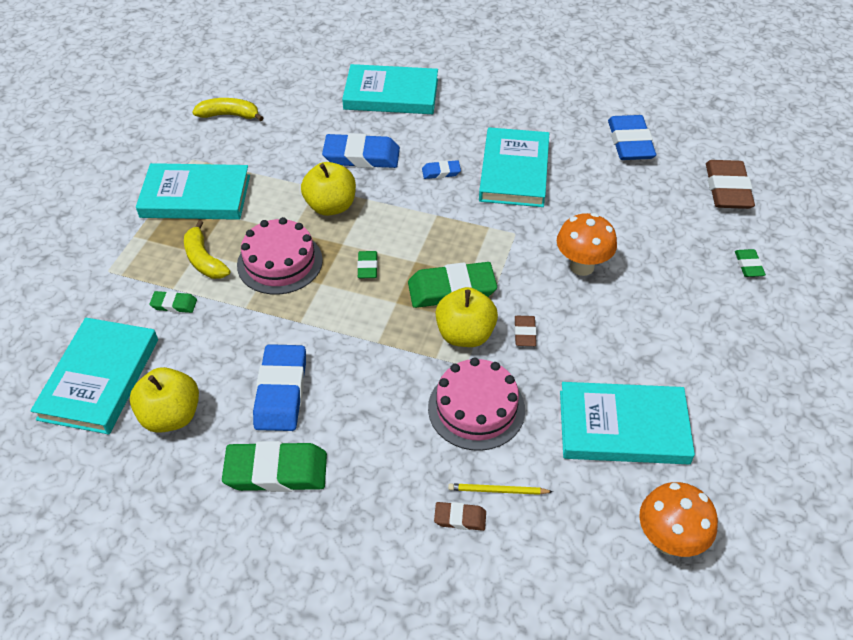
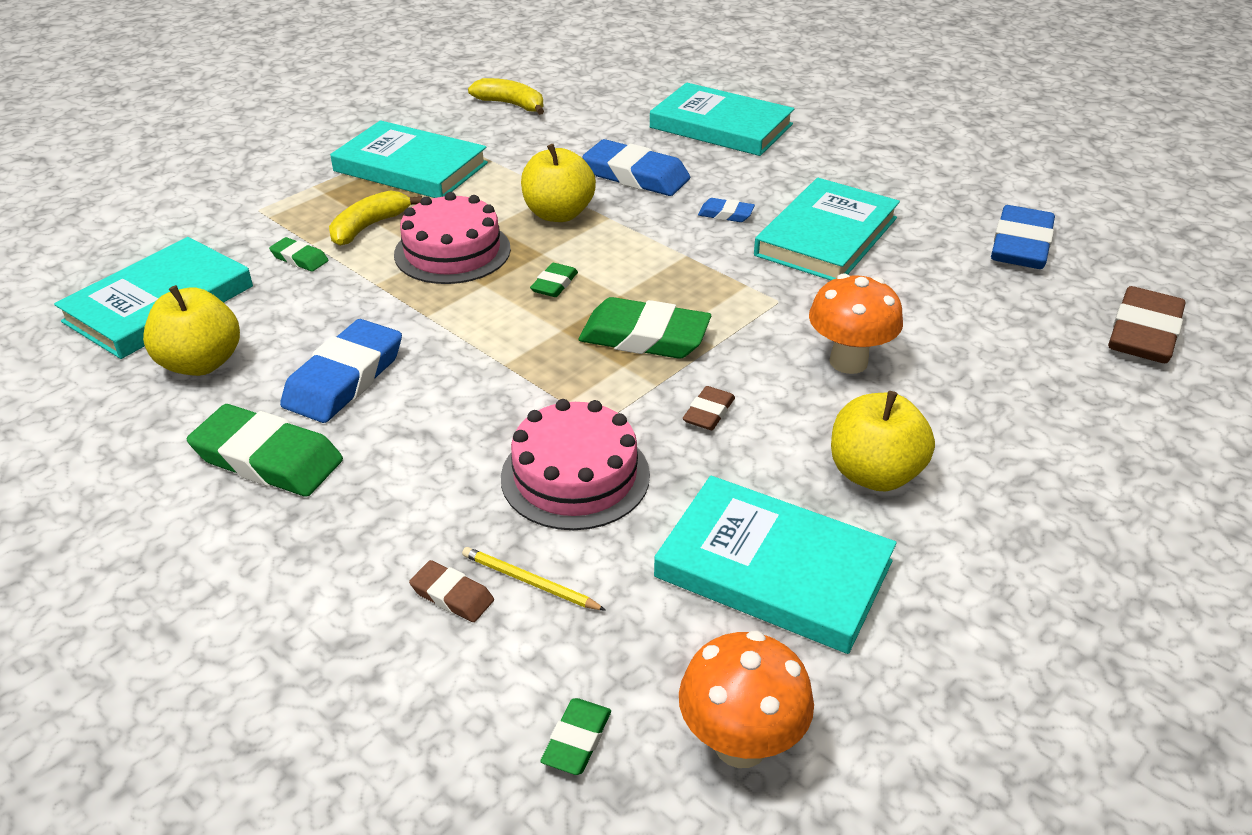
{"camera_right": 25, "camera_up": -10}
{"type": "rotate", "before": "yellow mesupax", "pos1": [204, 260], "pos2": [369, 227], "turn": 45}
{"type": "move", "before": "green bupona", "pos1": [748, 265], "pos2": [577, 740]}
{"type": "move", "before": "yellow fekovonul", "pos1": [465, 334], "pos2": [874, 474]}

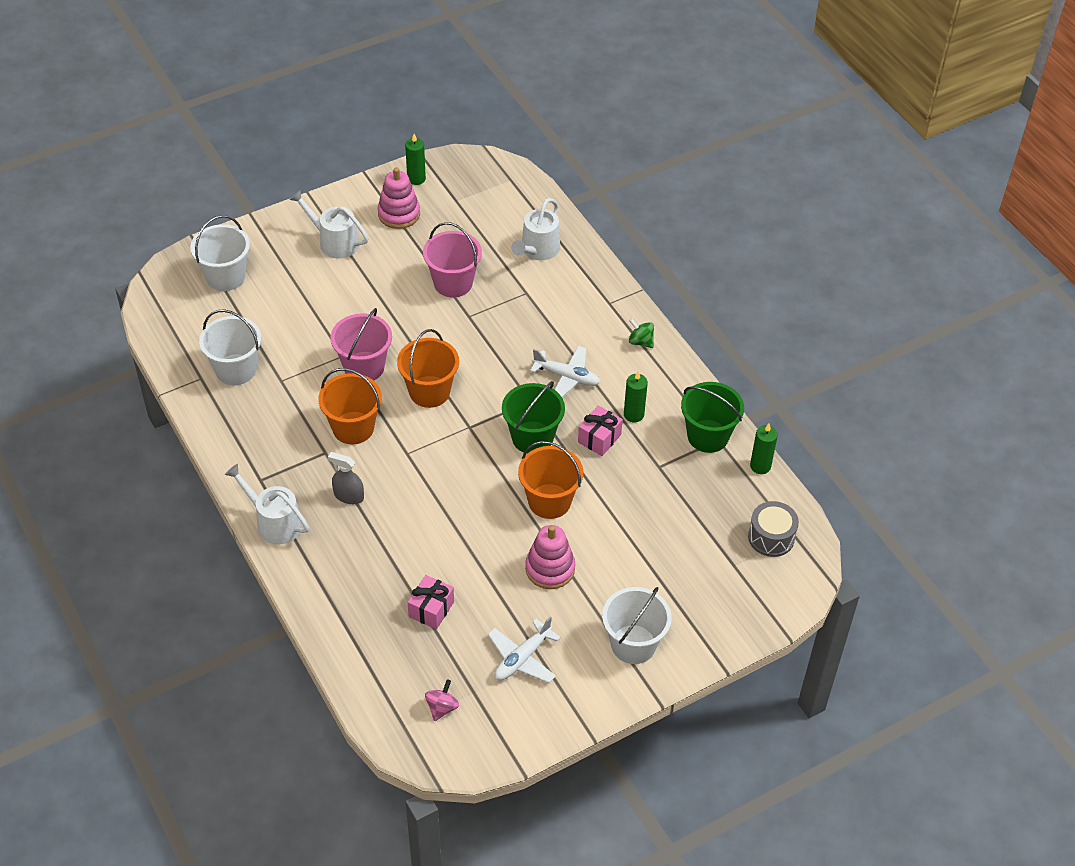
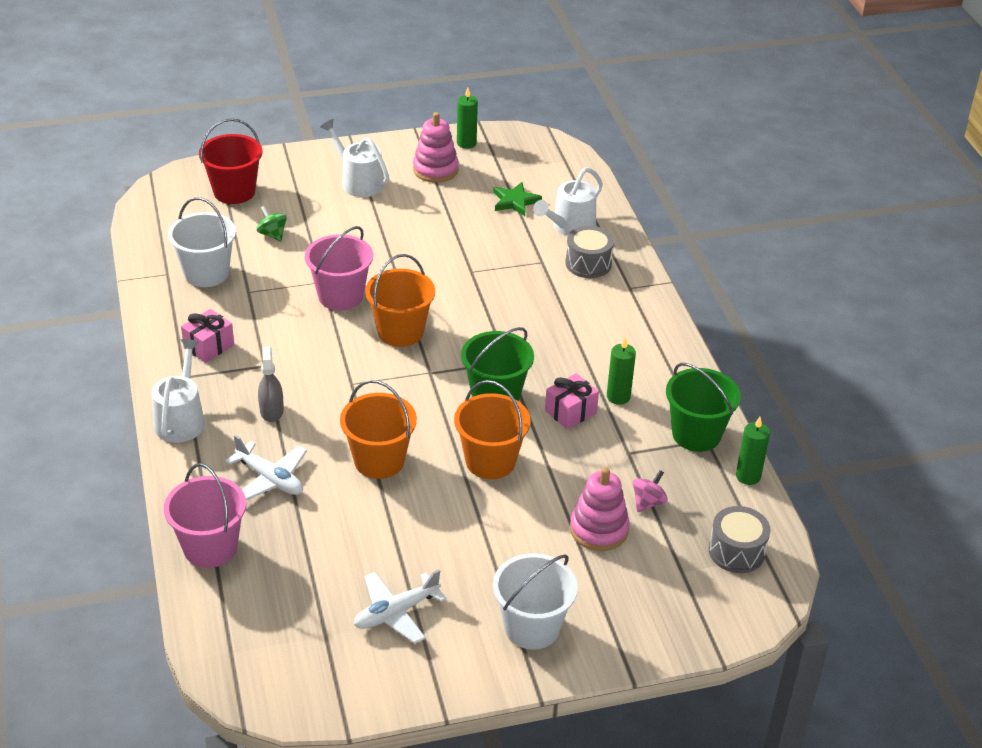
{"camera_right": 15, "camera_up": -10}
{"type": "rotate", "before": "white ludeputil", "pos1": [274, 522], "pos2": [181, 419], "turn": 45}
{"type": "move", "before": "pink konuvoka", "pos1": [453, 283], "pos2": [210, 547]}
{"type": "move", "before": "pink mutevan", "pos1": [431, 609], "pos2": [209, 346]}
{"type": "recolor", "before": "white konuvoka", "after": "red konuvoka", "pos1": [225, 277], "pos2": [234, 191]}
{"type": "move", "before": "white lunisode", "pos1": [566, 377], "pos2": [270, 479]}
{"type": "move", "before": "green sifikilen", "pos1": [640, 341], "pos2": [272, 234]}
{"type": "rotate", "before": "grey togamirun", "pos1": [348, 496], "pos2": [271, 411], "turn": 45}
{"type": "move", "before": "orange konuvoka", "pos1": [353, 428], "pos2": [379, 461]}
{"type": "insert", "after": "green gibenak", "pos2": [515, 201]}
{"type": "insert", "after": "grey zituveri", "pos2": [588, 263]}
{"type": "move", "before": "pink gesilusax", "pos1": [550, 569], "pos2": [599, 529]}
{"type": "move", "before": "pink sifikilen", "pos1": [442, 707], "pos2": [648, 502]}

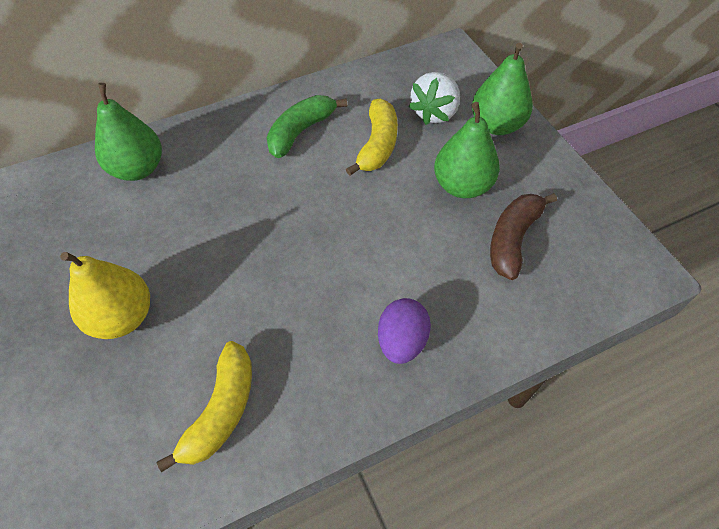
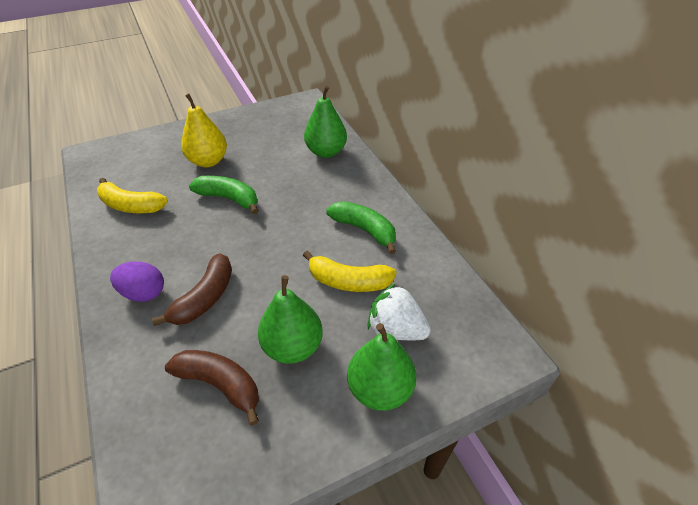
{"camera_right": 90, "camera_up": -10}
{"type": "insert", "after": "brown mesupax", "pos2": [205, 298]}
{"type": "insert", "after": "green mesupax", "pos2": [229, 198]}

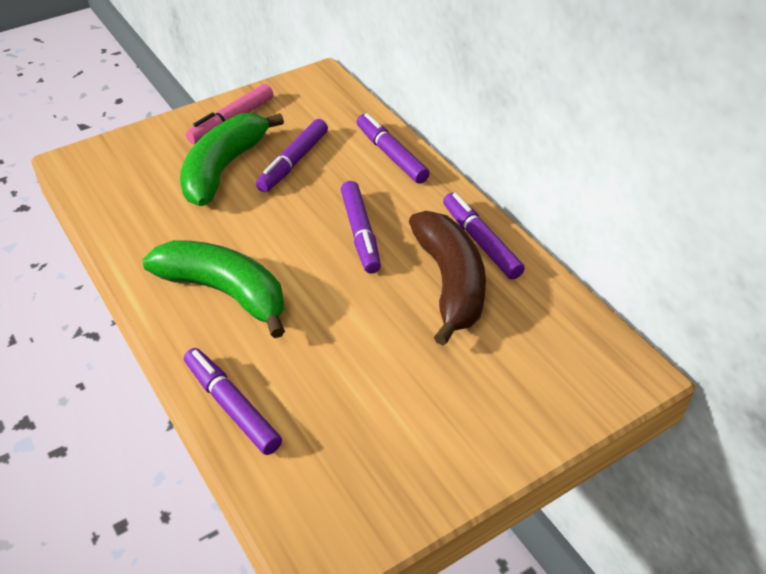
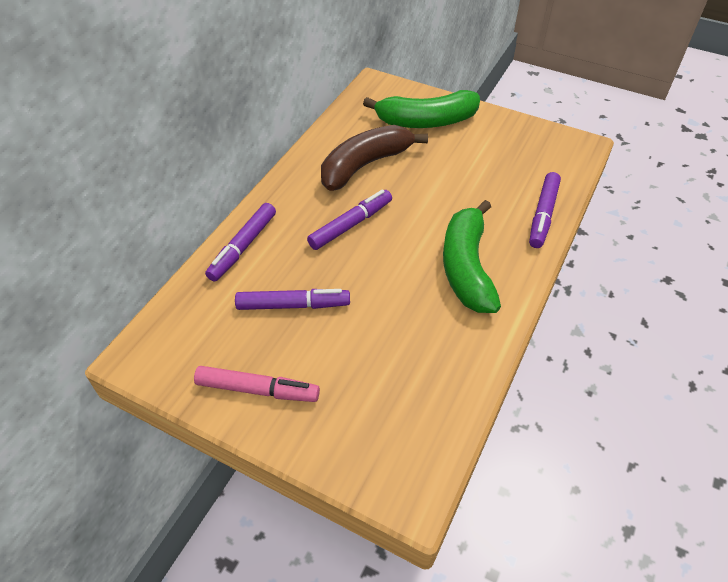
{"camera_right": -120, "camera_up": 5}
{"type": "move", "before": "green mesupax", "pos1": [224, 168], "pos2": [426, 121]}
{"type": "delete", "before": "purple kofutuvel", "pos1": [481, 242]}

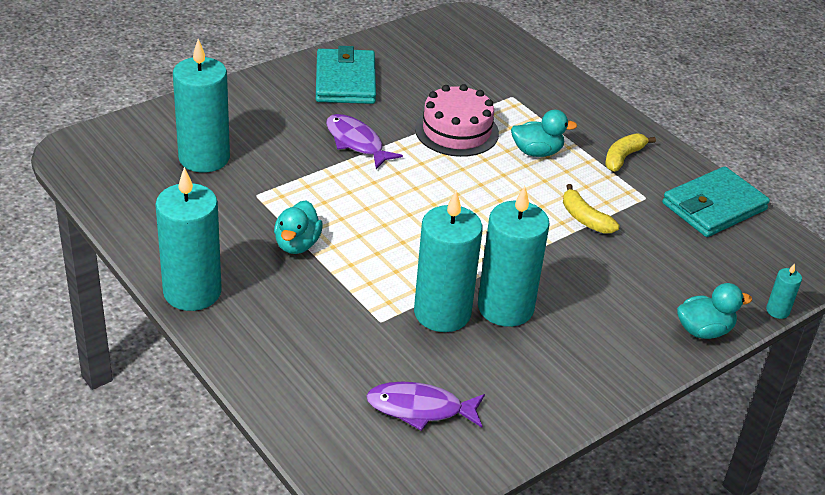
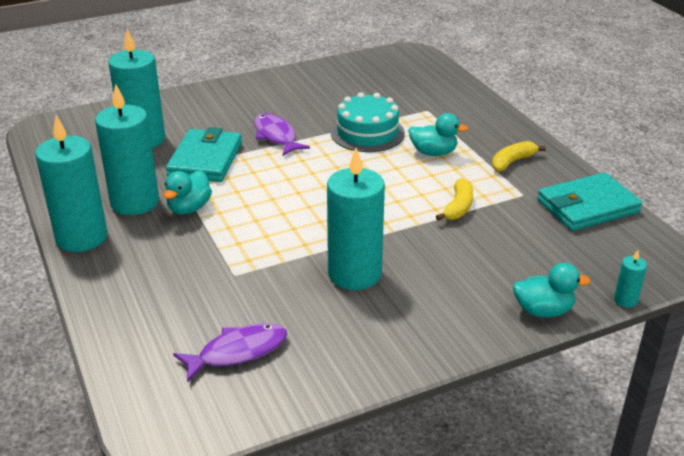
{"camera_right": 15, "camera_up": -5}
{"type": "move", "before": "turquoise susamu", "pos1": [442, 313], "pos2": [135, 202]}
{"type": "move", "before": "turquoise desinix", "pos1": [345, 81], "pos2": [205, 160]}
{"type": "rotate", "before": "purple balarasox", "pos1": [420, 408], "pos2": [237, 352], "turn": 135}
{"type": "recolor", "before": "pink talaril", "after": "turquoise talaril", "pos1": [456, 131], "pos2": [367, 133]}
{"type": "rotate", "before": "yellow mesupax", "pos1": [584, 218], "pos2": [458, 207], "turn": -135}

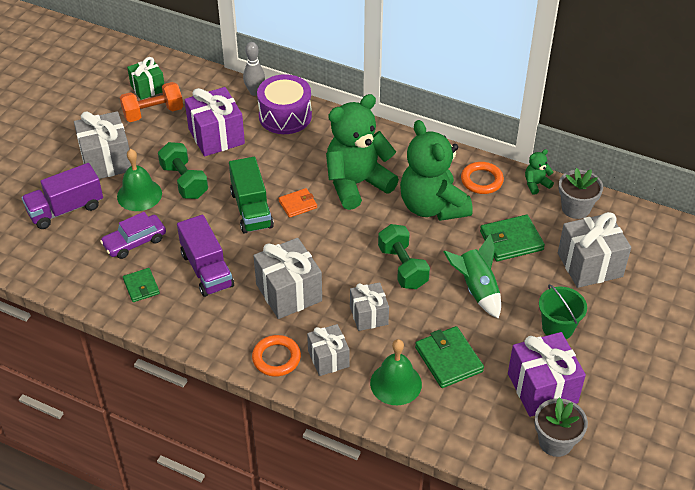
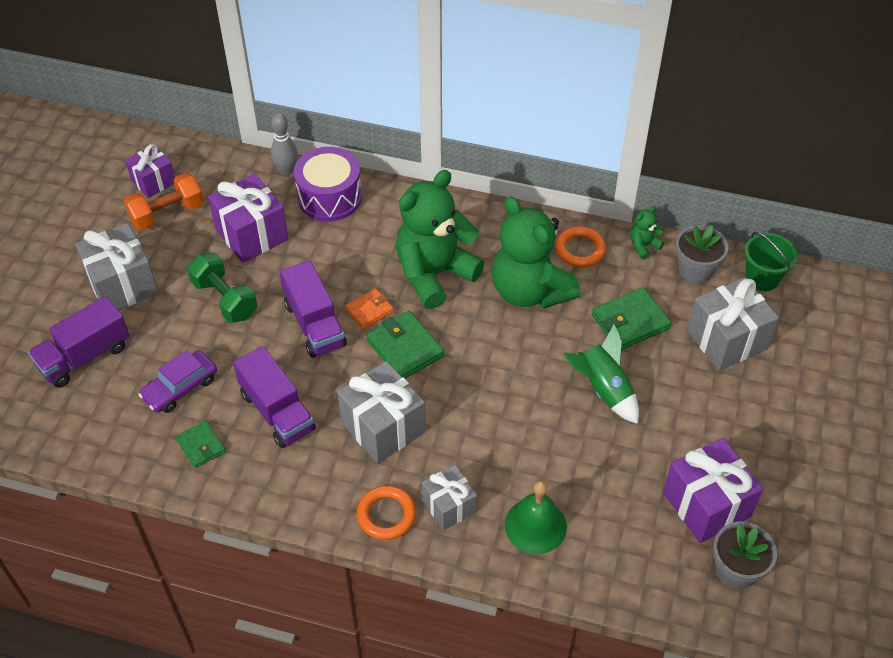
{"camera_right": -10, "camera_up": 5}
{"type": "recolor", "before": "green mutevan", "after": "purple mutevan", "pos1": [148, 88], "pos2": [153, 182]}
{"type": "recolor", "before": "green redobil", "after": "purple redobil", "pos1": [251, 209], "pos2": [315, 324]}
{"type": "move", "before": "green desinix", "pos1": [448, 359], "pos2": [405, 348]}
{"type": "move", "before": "green konuvoka", "pos1": [557, 328], "pos2": [762, 278]}
{"type": "delete", "before": "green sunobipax", "pos1": [139, 195]}
{"type": "delete", "before": "grey mutevan", "pos1": [368, 315]}
{"type": "delete", "before": "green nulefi", "pos1": [402, 267]}

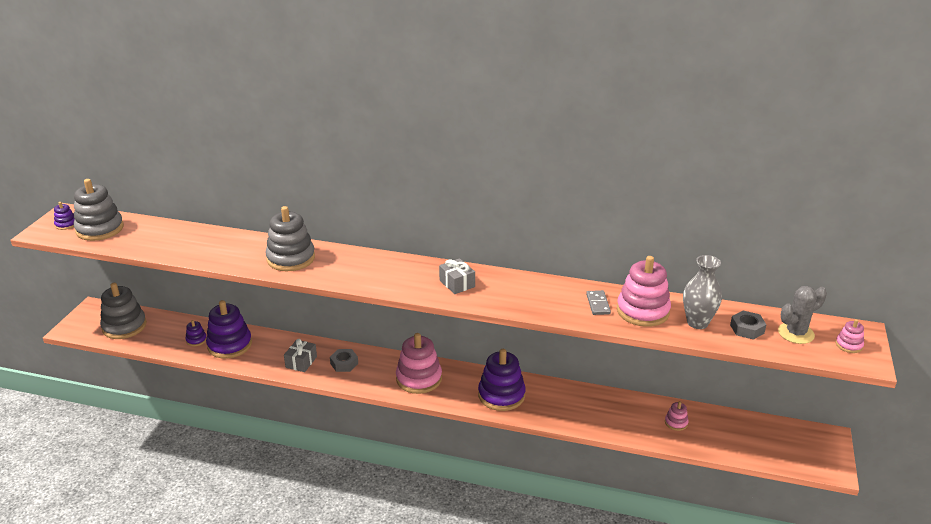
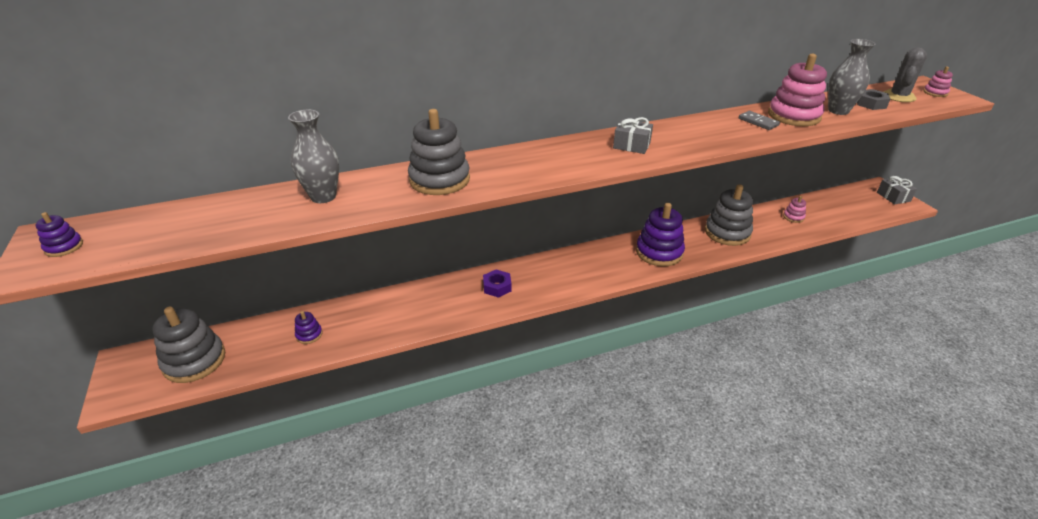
{"camera_right": -35, "camera_up": 5}
{"type": "insert", "after": "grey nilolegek", "pos2": [323, 196]}
{"type": "recolor", "before": "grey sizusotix", "after": "purple sizusotix", "pos1": [344, 364], "pos2": [497, 287]}
{"type": "move", "before": "grey gesilusax", "pos1": [100, 229], "pos2": [727, 233]}
{"type": "move", "before": "grey mutevan", "pos1": [301, 362], "pos2": [893, 197]}
{"type": "delete", "before": "purple gesilusax", "pos1": [230, 345]}
{"type": "delete", "before": "pink gesilusax", "pos1": [419, 379]}

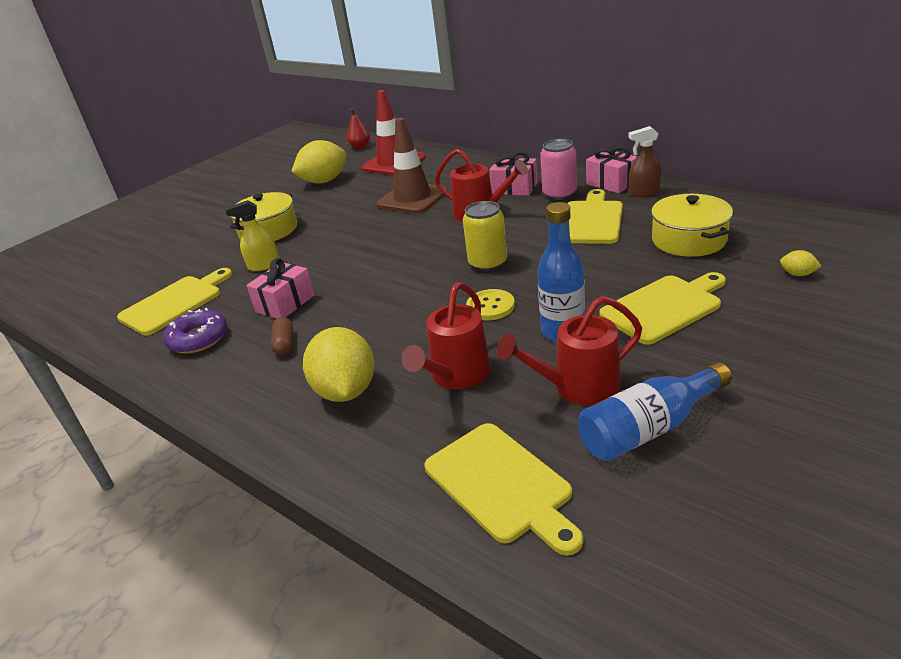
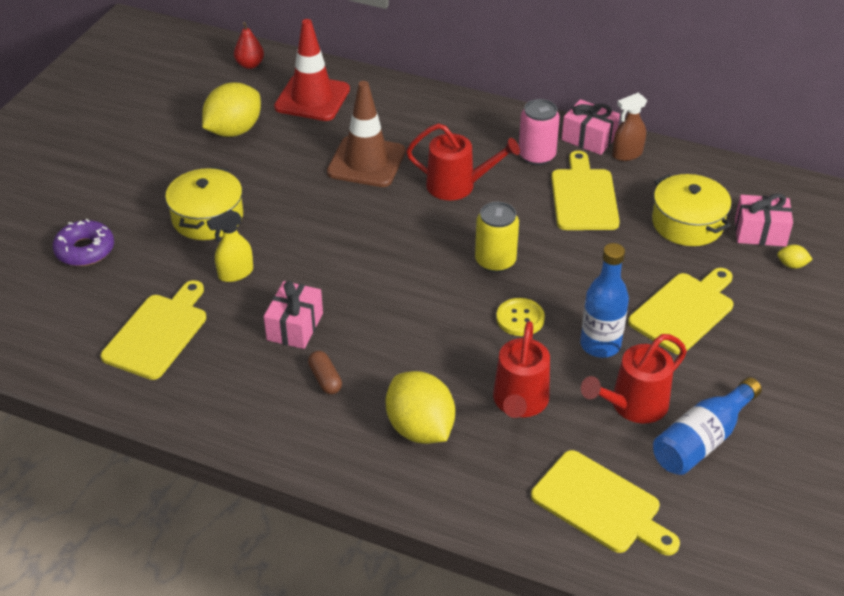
{"camera_right": -20, "camera_up": 10}
{"type": "move", "before": "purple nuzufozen", "pos1": [198, 339], "pos2": [85, 250]}
{"type": "move", "before": "pink mutevan", "pos1": [514, 188], "pos2": [760, 232]}

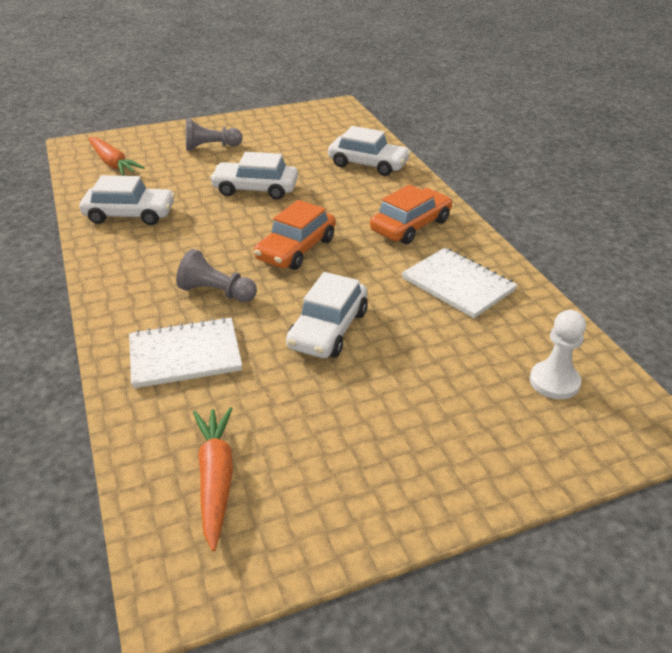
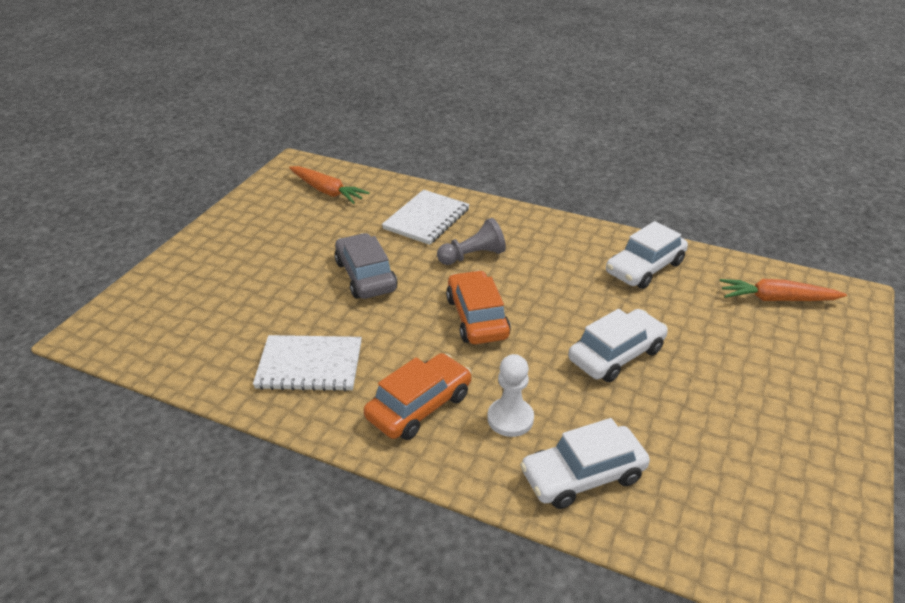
{"camera_right": 135, "camera_up": 0}
{"type": "recolor", "before": "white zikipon", "after": "grey zikipon", "pos1": [328, 329], "pos2": [365, 276]}
{"type": "rotate", "before": "orange zikipon", "pos1": [410, 226], "pos2": [419, 406], "turn": -135}
{"type": "move", "before": "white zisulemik", "pos1": [554, 382], "pos2": [510, 419]}
{"type": "delete", "before": "grey zisulemik", "pos1": [210, 147]}

